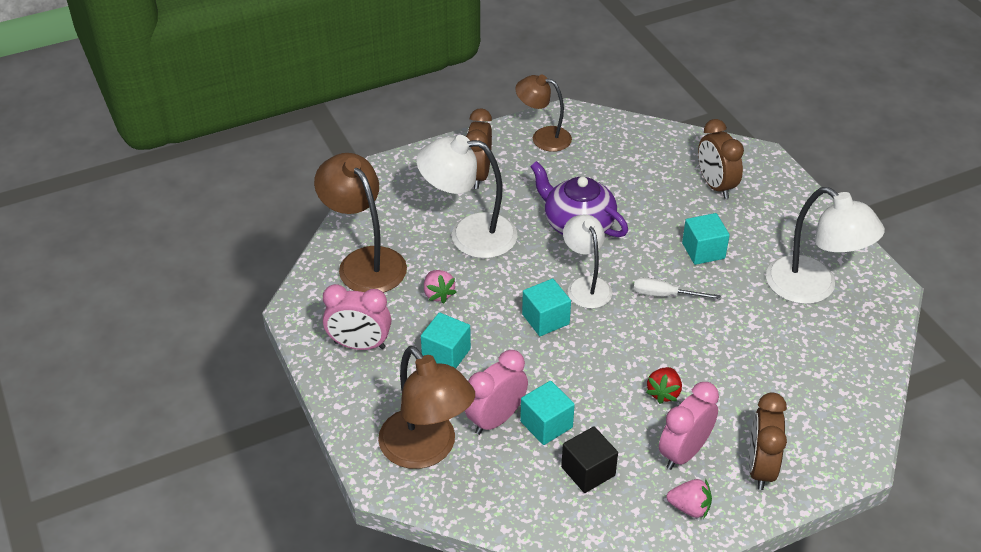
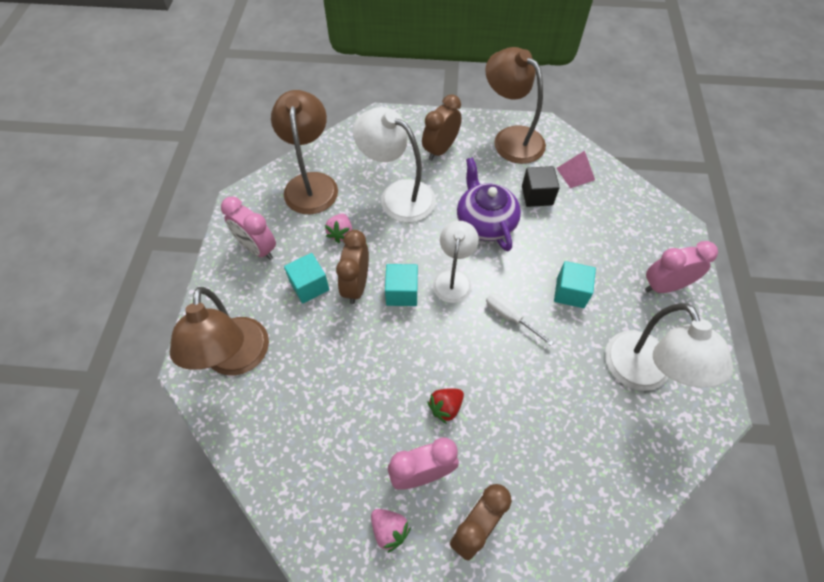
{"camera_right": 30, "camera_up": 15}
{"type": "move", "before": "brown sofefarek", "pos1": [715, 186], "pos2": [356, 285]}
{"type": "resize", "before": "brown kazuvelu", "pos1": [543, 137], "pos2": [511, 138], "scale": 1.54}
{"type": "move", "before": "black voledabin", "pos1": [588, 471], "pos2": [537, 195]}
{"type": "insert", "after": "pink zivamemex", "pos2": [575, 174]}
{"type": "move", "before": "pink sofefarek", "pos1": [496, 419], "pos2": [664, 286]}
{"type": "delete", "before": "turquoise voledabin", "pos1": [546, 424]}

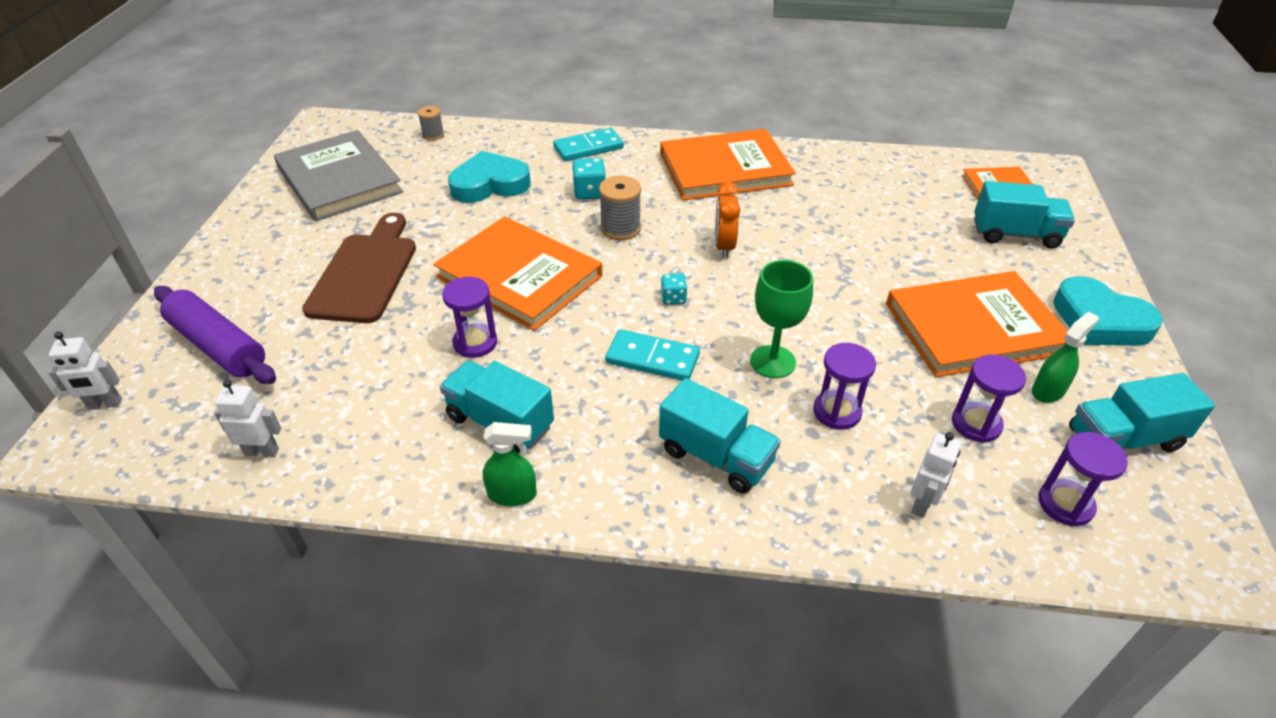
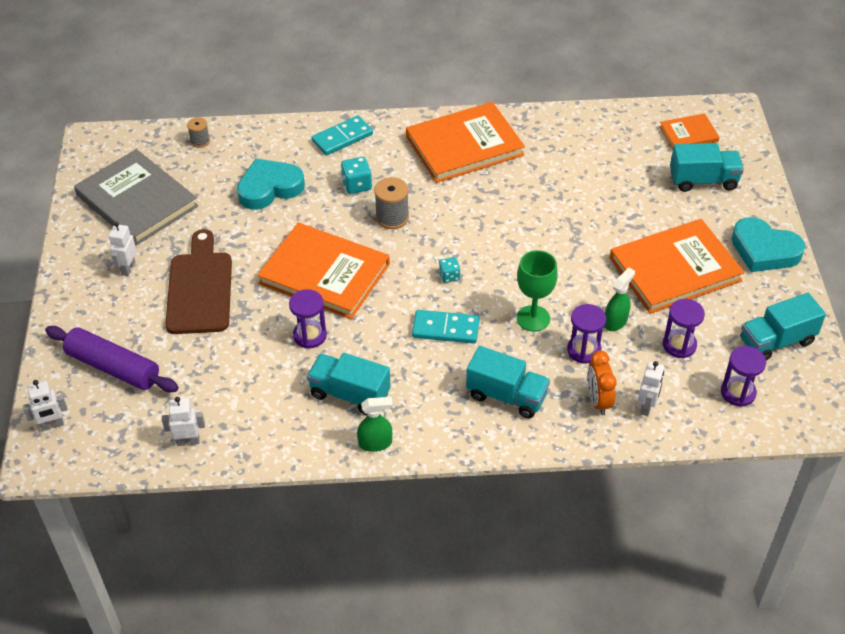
{"camera_right": -10, "camera_up": 5}
{"type": "insert", "after": "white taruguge", "pos2": [128, 268]}
{"type": "move", "before": "orange sofefarek", "pos1": [724, 246], "pos2": [598, 401]}
{"type": "move", "before": "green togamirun", "pos1": [1048, 390], "pos2": [615, 321]}

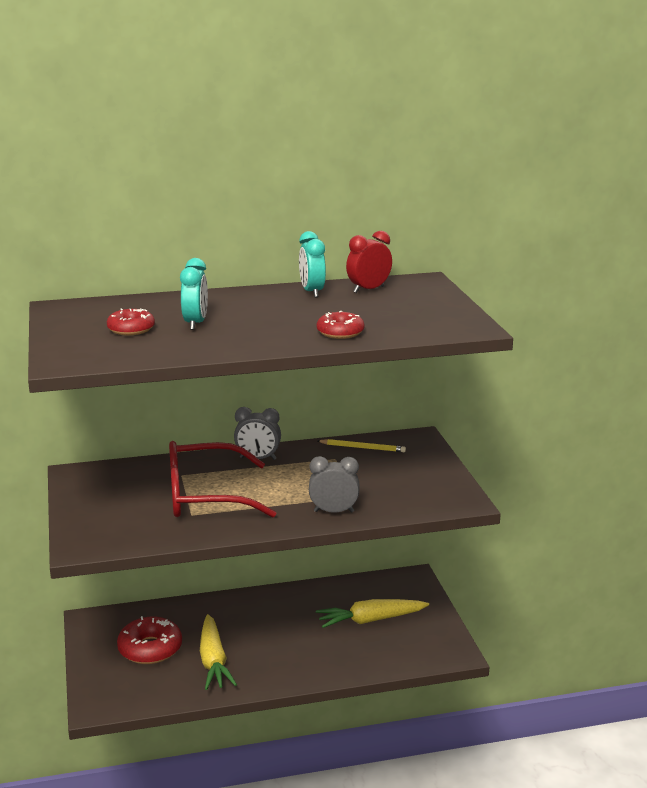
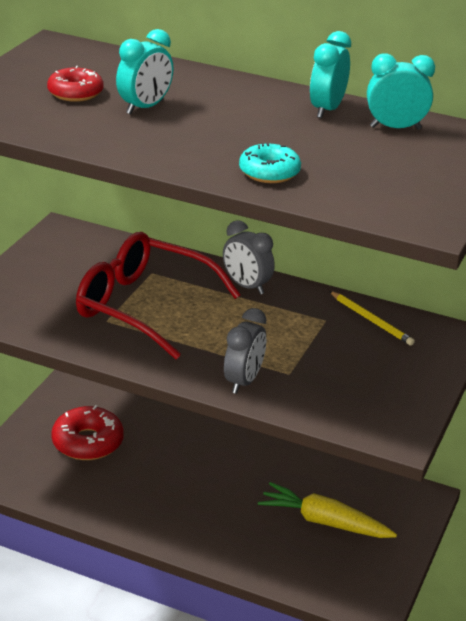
{"camera_right": 35, "camera_up": 10}
{"type": "rotate", "before": "grey sofefarek", "pos1": [334, 511], "pos2": [243, 381], "turn": 75}
{"type": "recolor", "before": "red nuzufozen", "after": "turquoise nuzufozen", "pos1": [340, 332], "pos2": [269, 172]}
{"type": "recolor", "before": "red sofefarek", "after": "turquoise sofefarek", "pos1": [368, 289], "pos2": [395, 128]}
{"type": "delete", "before": "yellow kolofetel", "pos1": [213, 661]}

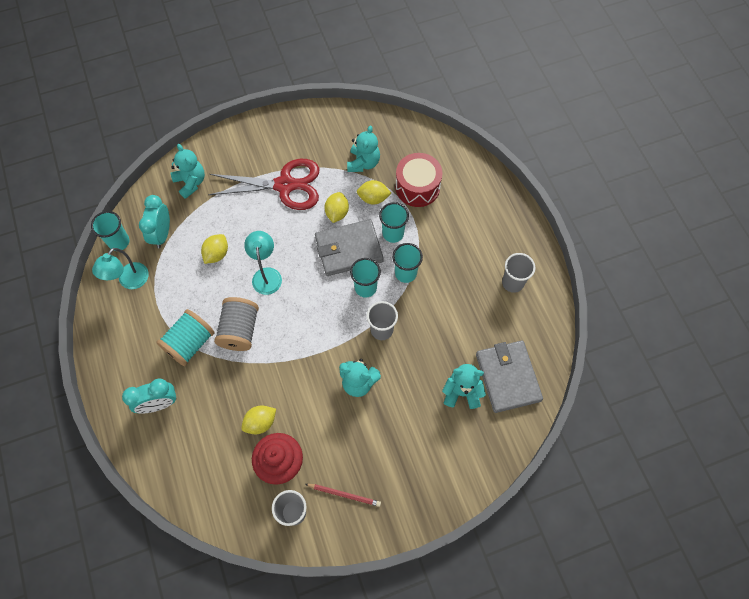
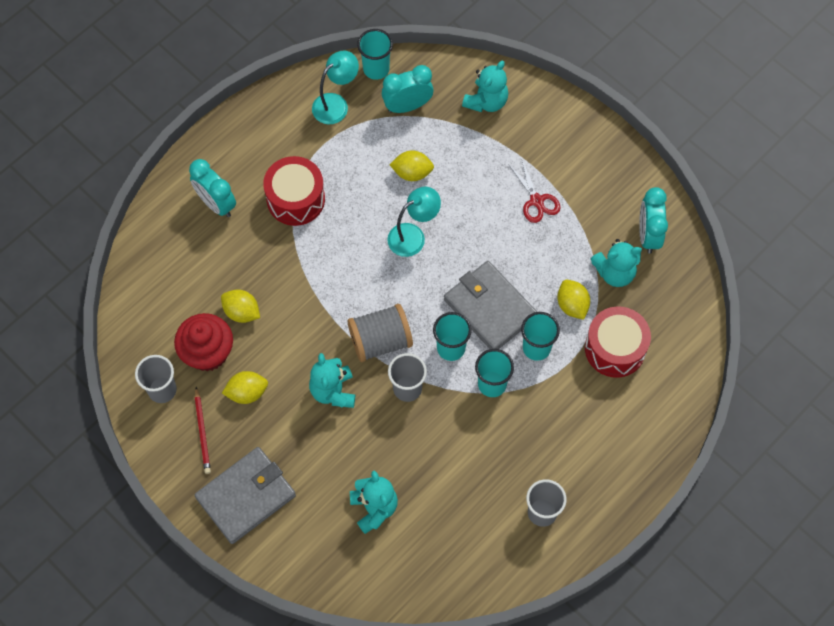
{"camera_right": 65, "camera_up": 0}
{"type": "move", "before": "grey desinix", "pos1": [507, 377], "pos2": [246, 496]}
{"type": "move", "before": "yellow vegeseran", "pos1": [337, 213], "pos2": [247, 392]}
{"type": "replace", "before": "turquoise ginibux", "after": "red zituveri", "pos1": [190, 343], "pos2": [295, 199]}
{"type": "rotate", "before": "turquoise kazuvelu", "pos1": [129, 281], "pos2": [336, 104], "turn": 135}
{"type": "move", "before": "grey ginibux", "pos1": [239, 330], "pos2": [380, 341]}
{"type": "resize", "before": "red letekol", "pos1": [285, 185], "pos2": [536, 201], "scale": 0.5}
{"type": "insert", "after": "turquoise sofefarek", "pos2": [648, 235]}

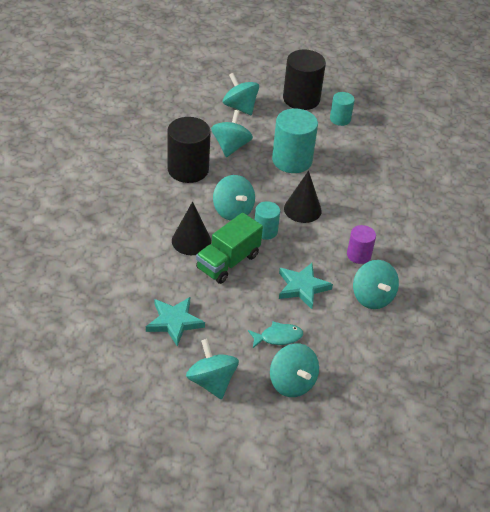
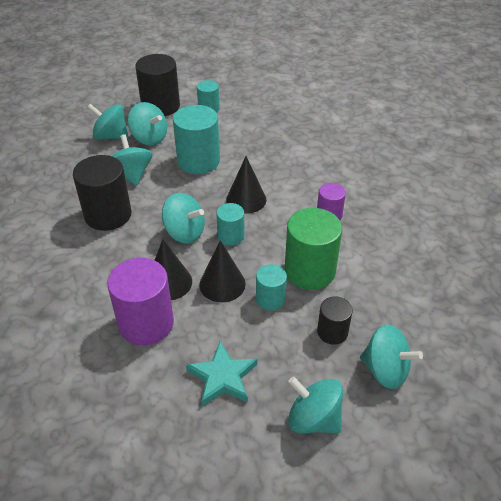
{"camera_right": -30, "camera_up": 0}
{"type": "insert", "after": "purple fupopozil", "pos2": [146, 323]}
{"type": "move", "before": "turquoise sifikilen", "pos1": [372, 297], "pos2": [149, 138]}
{"type": "replace", "before": "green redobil", "after": "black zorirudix", "pos1": [228, 262], "pos2": [222, 284]}
{"type": "insert", "after": "turquoise fupopozil", "pos2": [270, 299]}
{"type": "replace", "before": "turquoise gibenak", "after": "green fupopozil", "pos1": [302, 287], "pos2": [310, 271]}
{"type": "replace", "before": "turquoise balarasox", "after": "black fupopozil", "pos1": [278, 337], "pos2": [332, 332]}

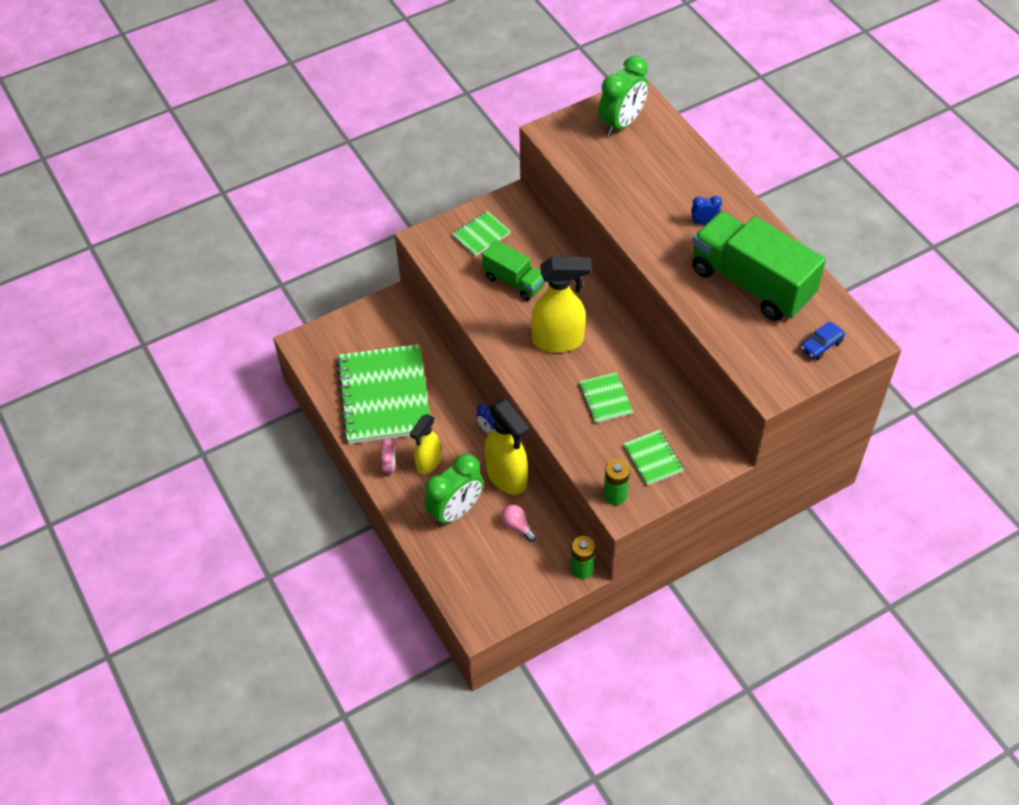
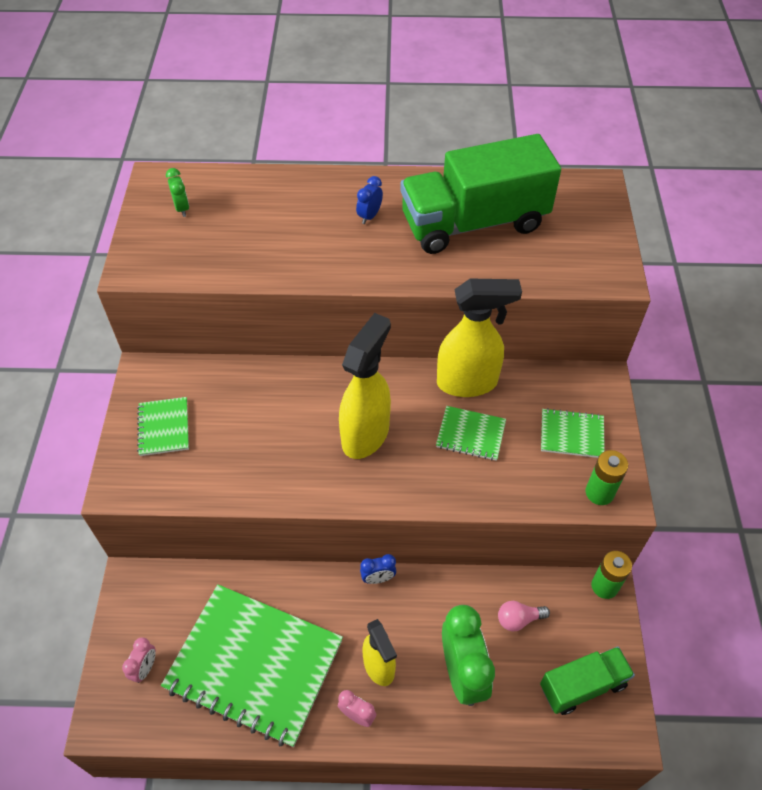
{"camera_right": -60, "camera_up": 0}
{"type": "insert", "after": "pink sofefarek", "pos2": [145, 668]}
{"type": "resize", "before": "green sofefarek", "pos1": [622, 123], "pos2": [182, 208], "scale": 0.47}
{"type": "move", "before": "yellow togamirun", "pos1": [507, 477], "pos2": [468, 382]}
{"type": "move", "before": "green redobil", "pos1": [514, 282], "pos2": [582, 685]}
{"type": "delete", "before": "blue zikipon", "pos1": [821, 345]}

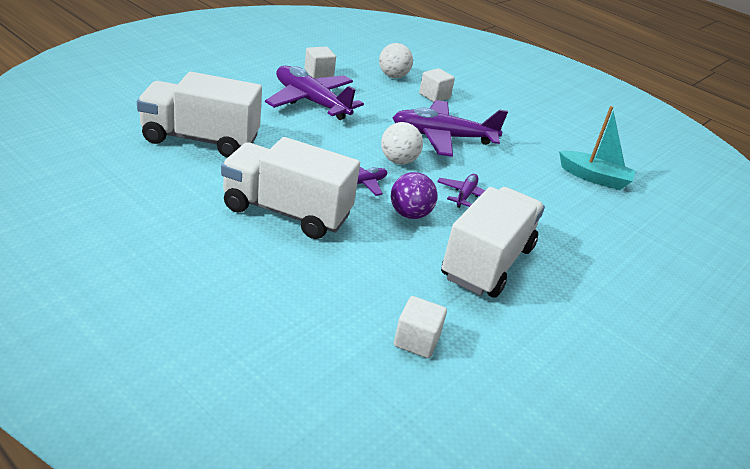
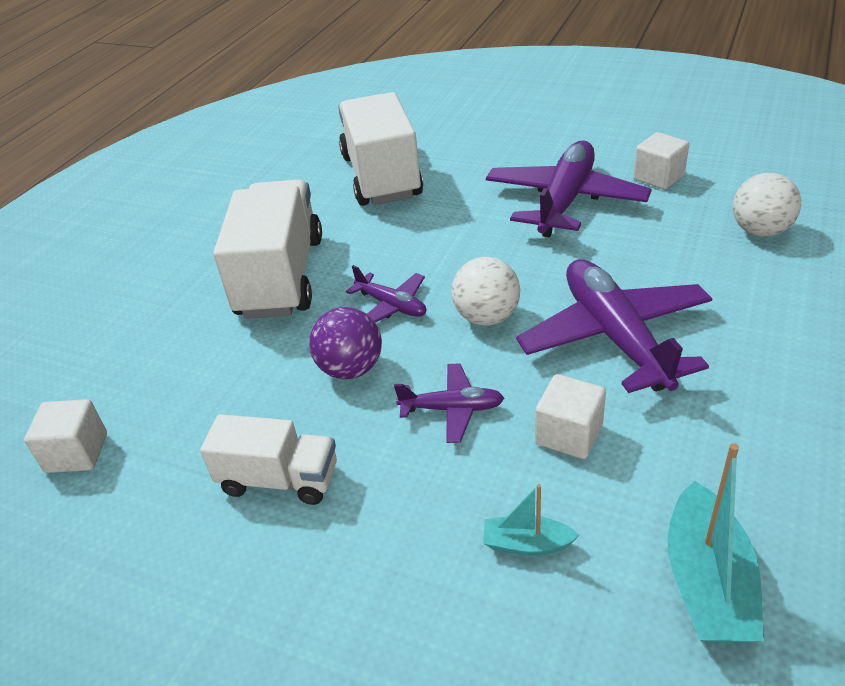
{"camera_right": 80, "camera_up": 5}
{"type": "resize", "before": "white redobil", "pos1": [487, 262], "pos2": [279, 480], "scale": 0.57}
{"type": "insert", "after": "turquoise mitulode", "pos2": [526, 544]}
{"type": "move", "before": "white voledabin", "pos1": [434, 96], "pos2": [569, 434]}

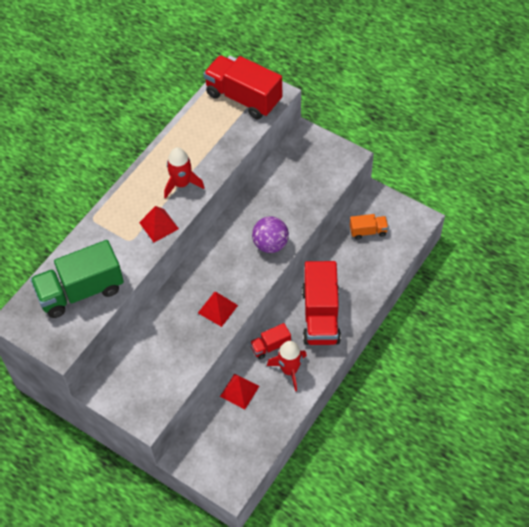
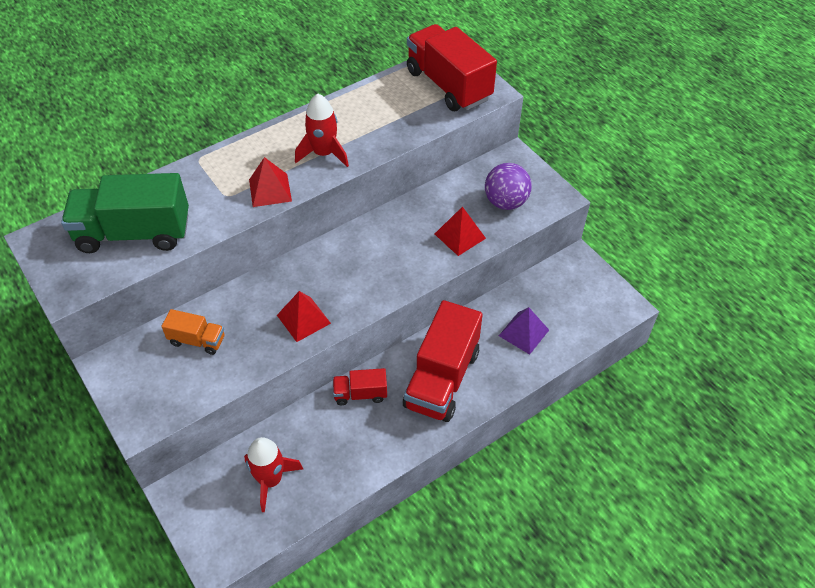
{"camera_right": 20, "camera_up": -5}
{"type": "move", "before": "orange redobil", "pos1": [368, 231], "pos2": [197, 340]}
{"type": "move", "before": "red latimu", "pos1": [289, 370], "pos2": [271, 480]}
{"type": "move", "before": "red zivamemex", "pos1": [239, 391], "pos2": [460, 236]}
{"type": "move", "before": "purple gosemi", "pos1": [270, 244], "pos2": [505, 202]}
{"type": "insert", "after": "purple zivamemex", "pos2": [523, 333]}

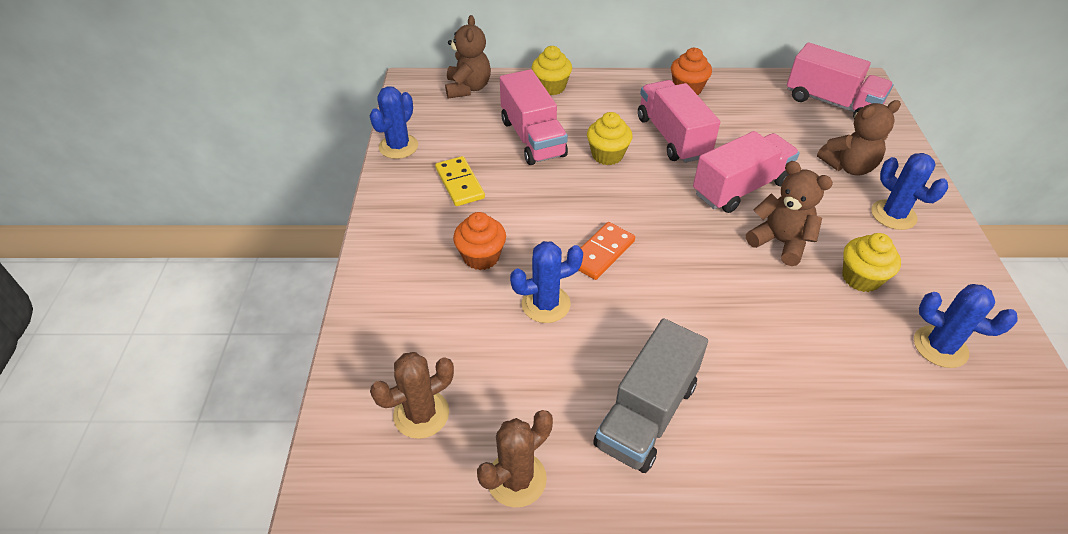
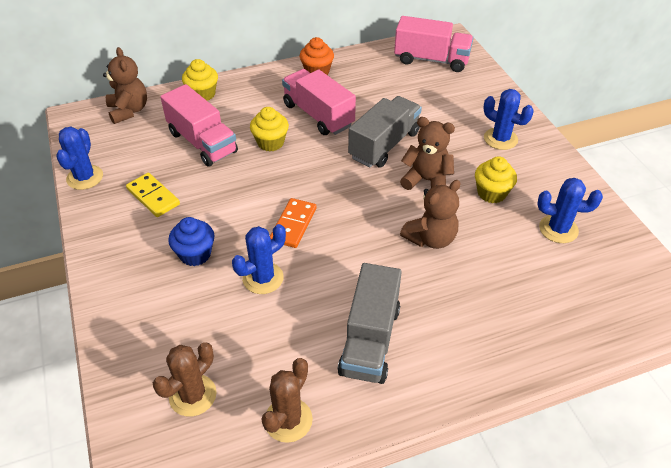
{"camera_right": -20, "camera_up": 0}
{"type": "recolor", "before": "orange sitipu", "after": "blue sitipu", "pos1": [481, 257], "pos2": [195, 254]}
{"type": "recolor", "before": "pink redobil", "after": "grey redobil", "pos1": [740, 188], "pos2": [384, 145]}
{"type": "move", "before": "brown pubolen", "pos1": [848, 166], "pos2": [430, 238]}

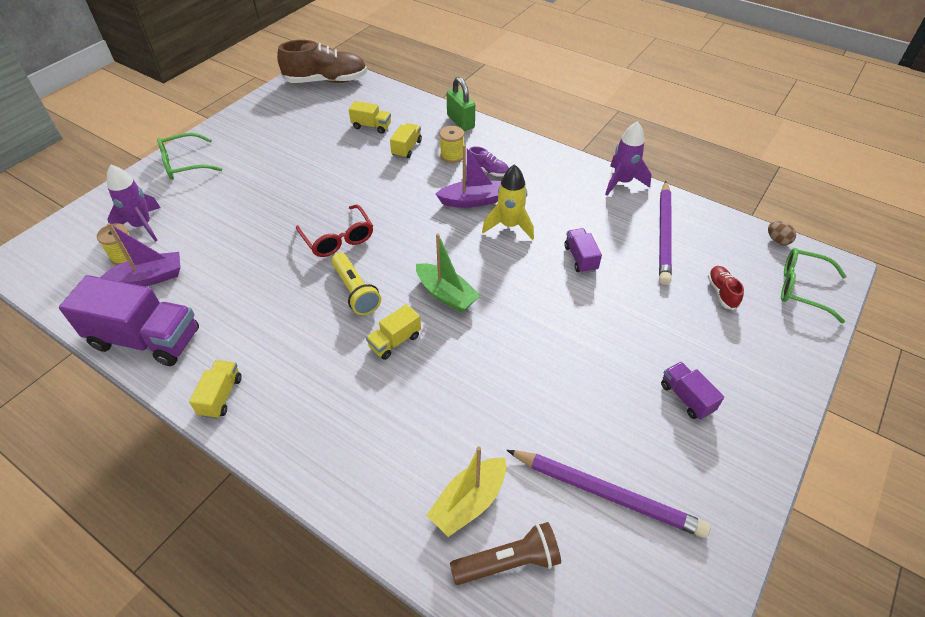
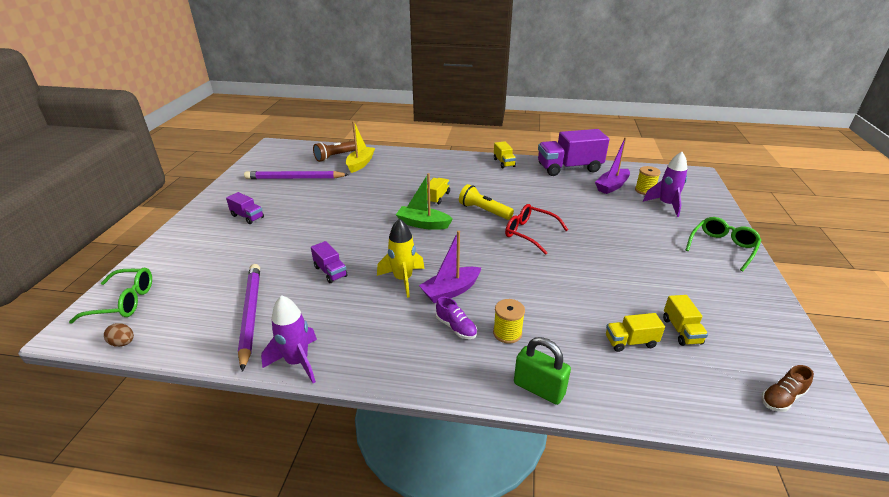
{"camera_right": 155, "camera_up": -15}
{"type": "rotate", "before": "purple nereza", "pos1": [488, 171], "pos2": [456, 327], "turn": -135}
{"type": "move", "before": "yellow redobil", "pos1": [406, 148], "pos2": [681, 331]}
{"type": "resize", "before": "brown nereza", "pos1": [326, 81], "pos2": [782, 398], "scale": 0.46}
{"type": "delete", "before": "red nereza", "pos1": [721, 292]}

